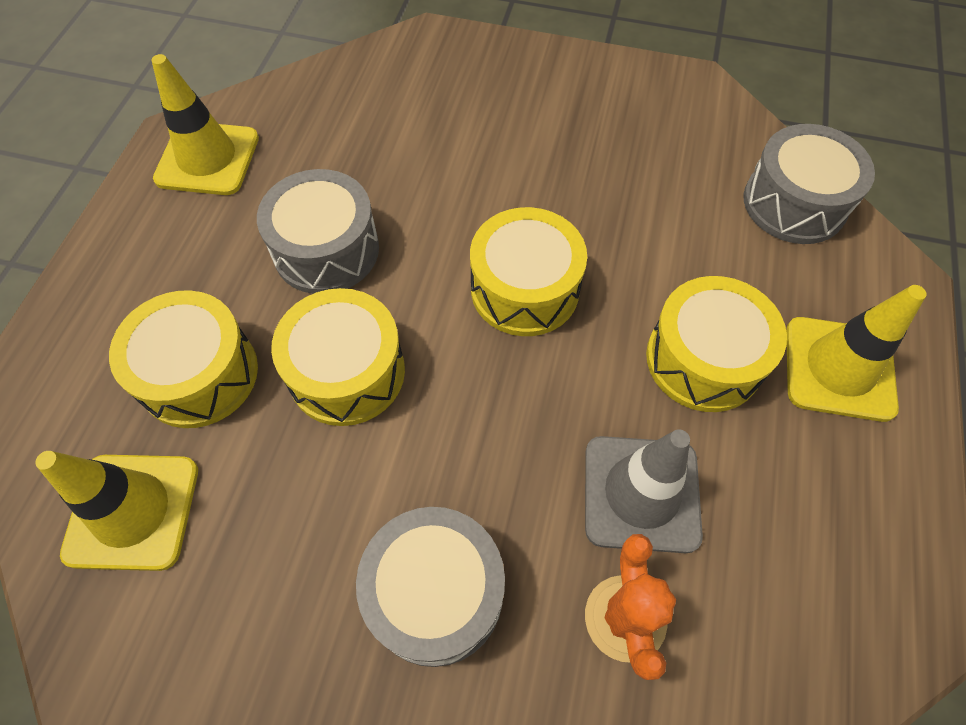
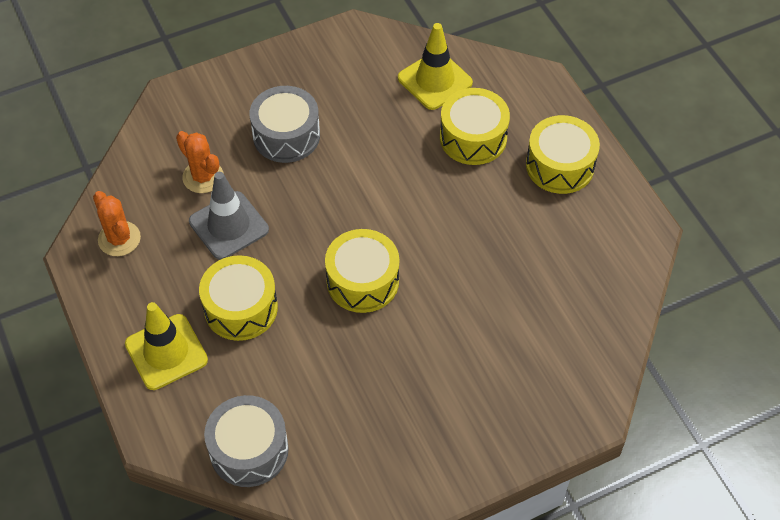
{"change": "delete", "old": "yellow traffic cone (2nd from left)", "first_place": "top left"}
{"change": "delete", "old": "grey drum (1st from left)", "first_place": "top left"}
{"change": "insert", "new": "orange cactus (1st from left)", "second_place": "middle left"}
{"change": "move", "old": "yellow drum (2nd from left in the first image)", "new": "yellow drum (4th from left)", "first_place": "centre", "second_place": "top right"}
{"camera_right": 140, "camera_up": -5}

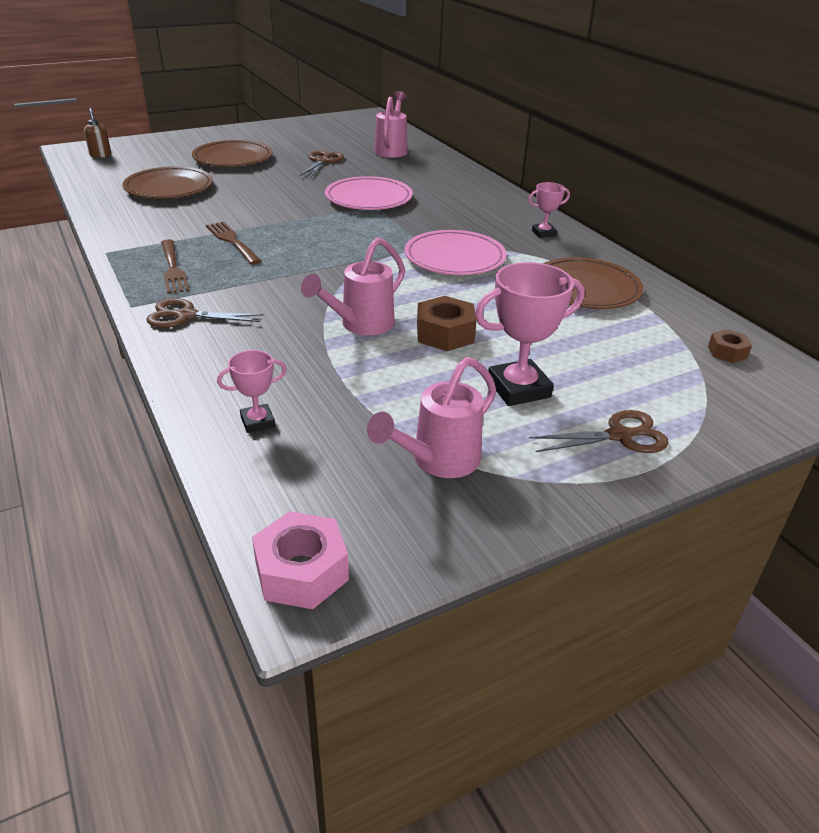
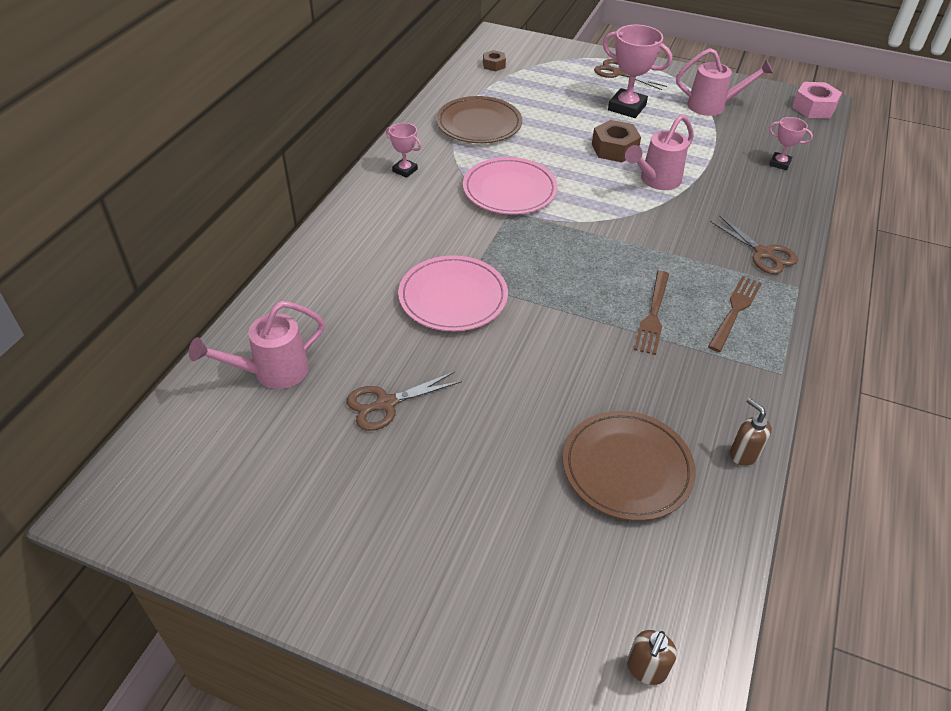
{"change": "delete", "old": "brown plate (2nd from left)", "first_place": "top left"}
{"change": "insert", "new": "brown soap dispenser (2nd from left)", "second_place": "middle right"}
{"change": "rotate", "old": "pink watering can (1st from left in the first image)", "first_place": "centre", "second_place": "top right", "degrees": 135}
{"camera_right": -130, "camera_up": 10}

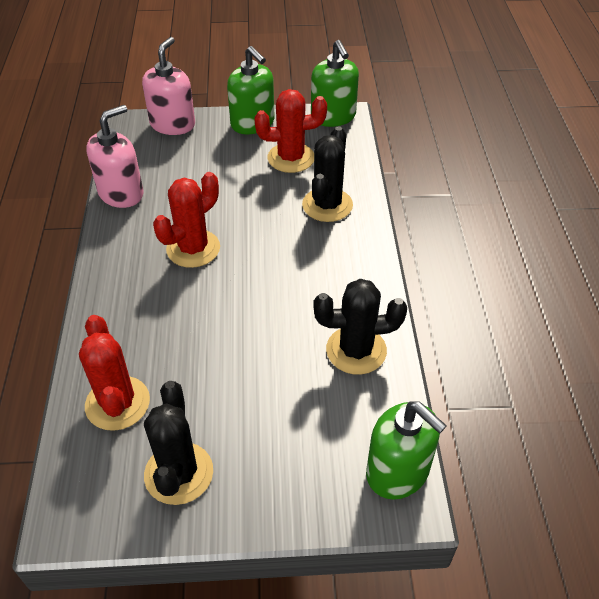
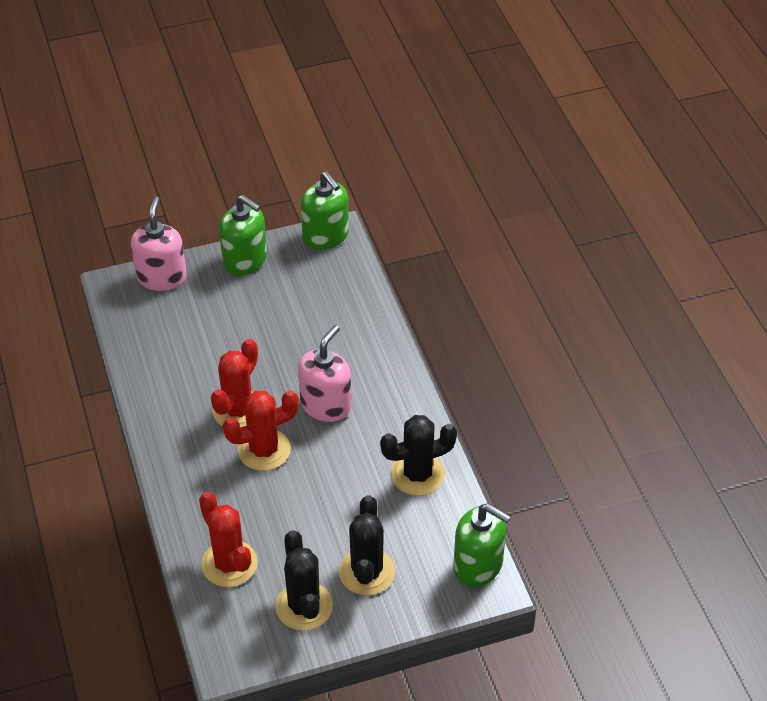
{"change": "move", "old": "pink soap dispenser (1st from left in the first image)", "new": "pink soap dispenser (2nd from left)", "first_place": "top left", "second_place": "centre"}
{"change": "move", "old": "red cactus (3rd from left)", "first_place": "top centre", "second_place": "centre"}
{"change": "move", "old": "black cactus (2nd from left)", "first_place": "top centre", "second_place": "bottom centre"}
{"camera_right": -15, "camera_up": 0}

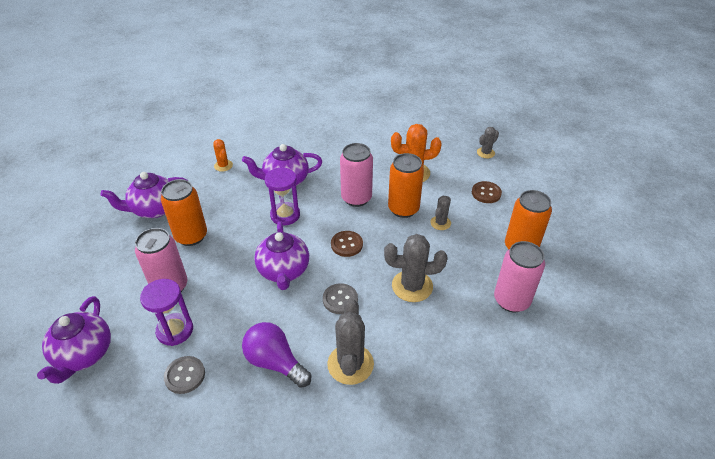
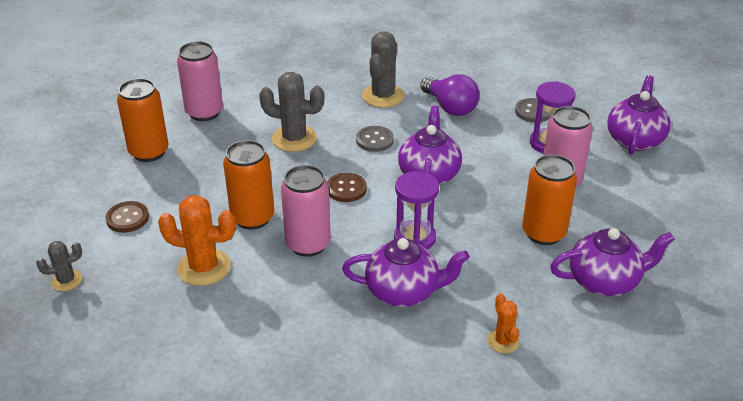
{"change": "delete", "old": "grey cactus (3rd from left)", "first_place": "centre"}
{"camera_right": -165, "camera_up": -5}

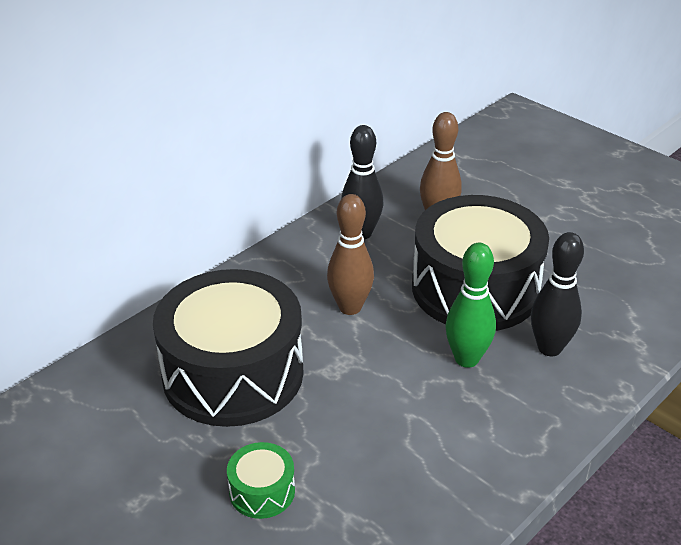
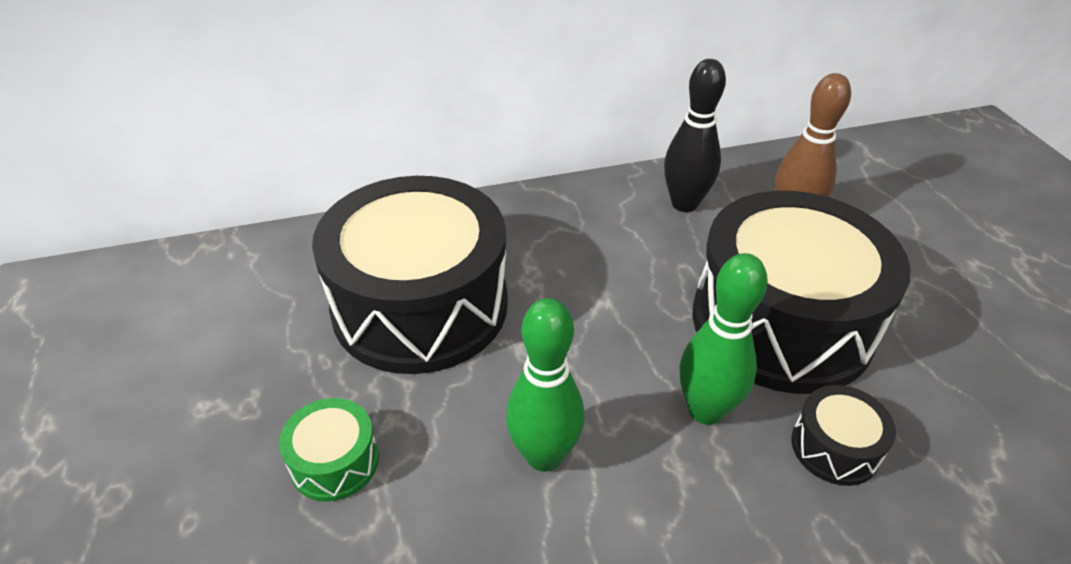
{"change": "delete", "old": "brown bowling pin (1st from left)", "first_place": "centre"}
{"change": "insert", "new": "green bowling pin (1st from left)", "second_place": "bottom centre"}
{"change": "replace", "old": "black bowling pin (2nd from left)", "new": "black drum (3rd from left)", "first_place": "middle right", "second_place": "bottom right"}
{"camera_right": 30, "camera_up": 5}

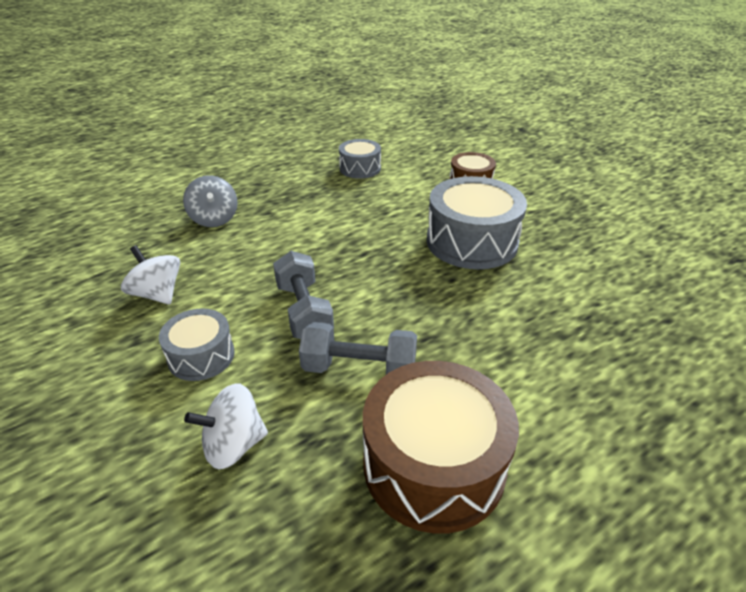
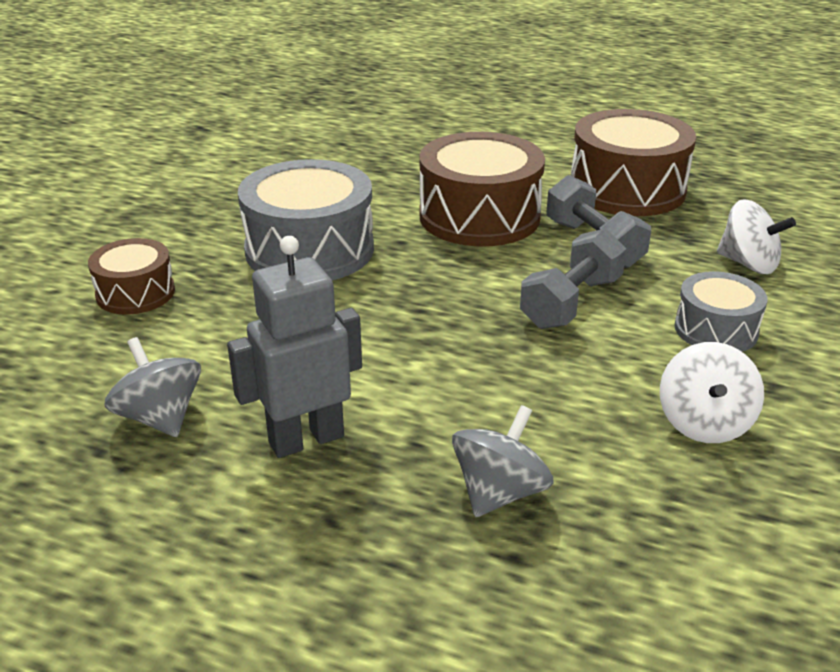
{"change": "insert", "new": "grey robot", "second_place": "centre"}
{"change": "insert", "new": "brown drum (2nd from left)", "second_place": "top centre"}
{"change": "replace", "old": "grey drum (2nd from left)", "new": "grey spinning top (1st from left)", "first_place": "top centre", "second_place": "middle left"}
{"camera_right": -125, "camera_up": -5}

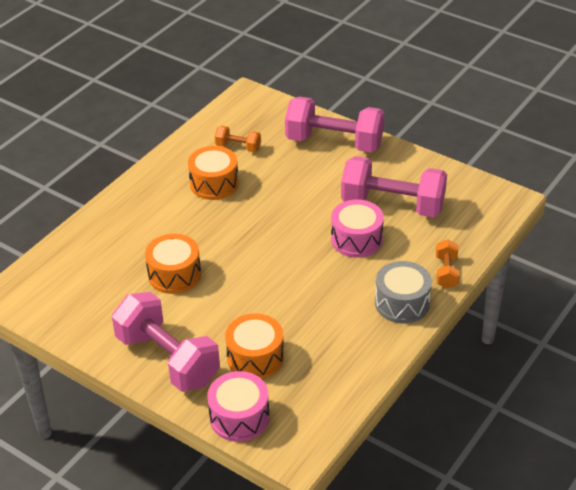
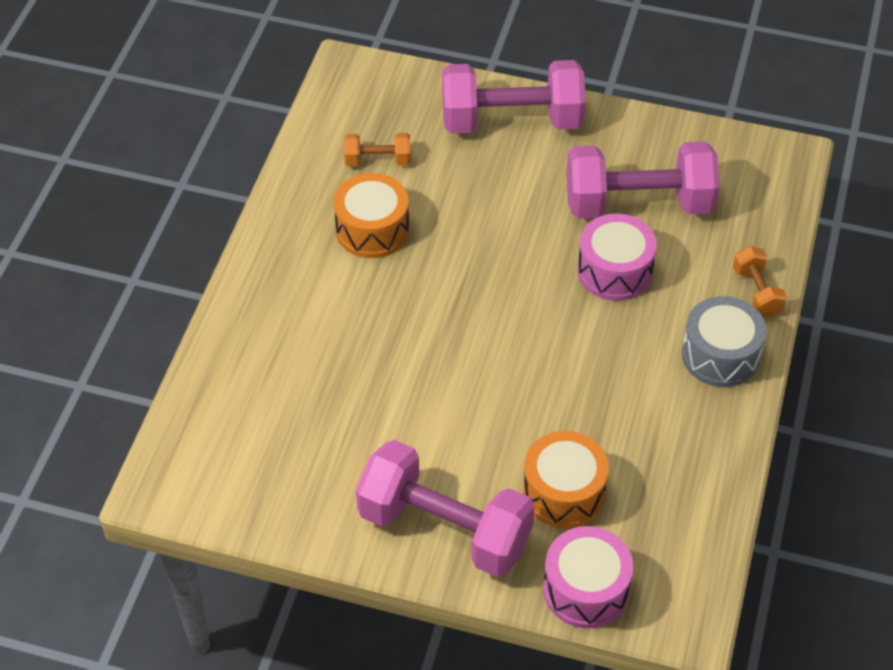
{"change": "delete", "old": "orange drum (1st from left)", "first_place": "middle left"}
{"camera_right": -20, "camera_up": 10}

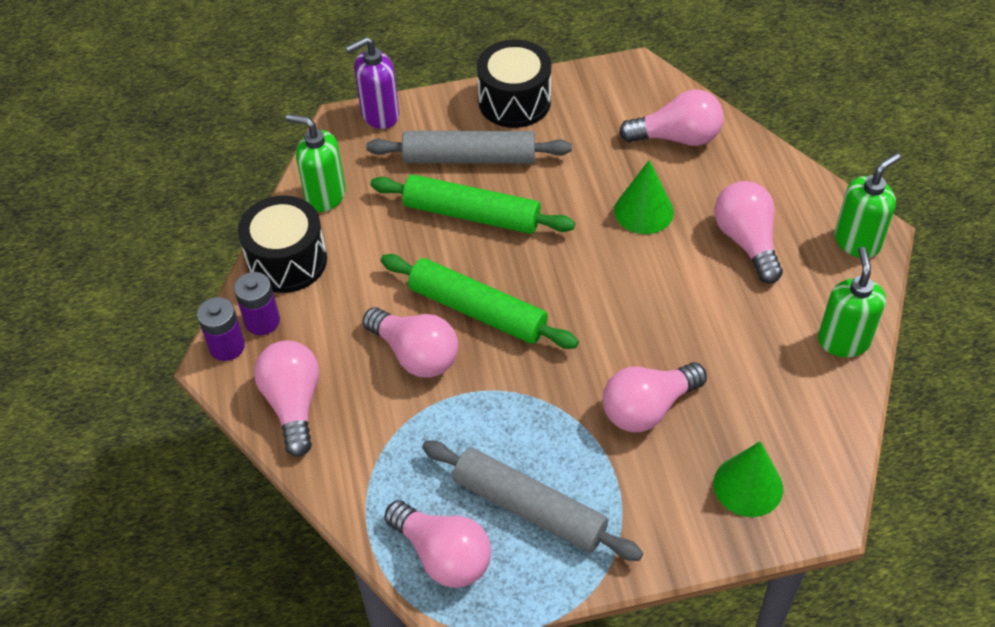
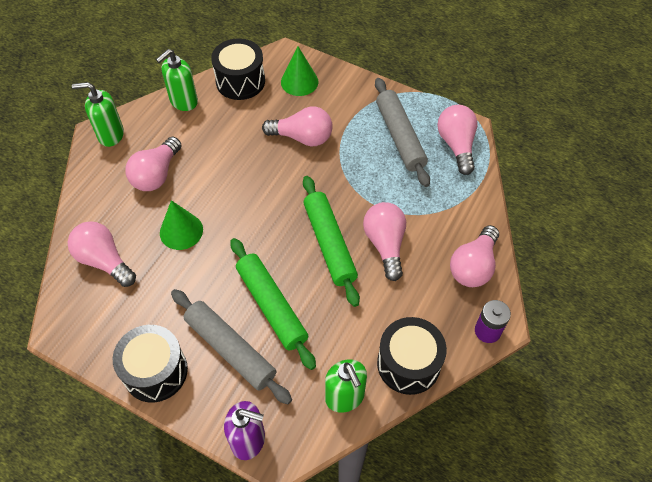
{"change": "delete", "old": "purple battery (2nd from left)", "first_place": "middle left"}
{"change": "insert", "new": "black drum (2nd from left)", "second_place": "top centre"}
{"camera_right": -140, "camera_up": 5}

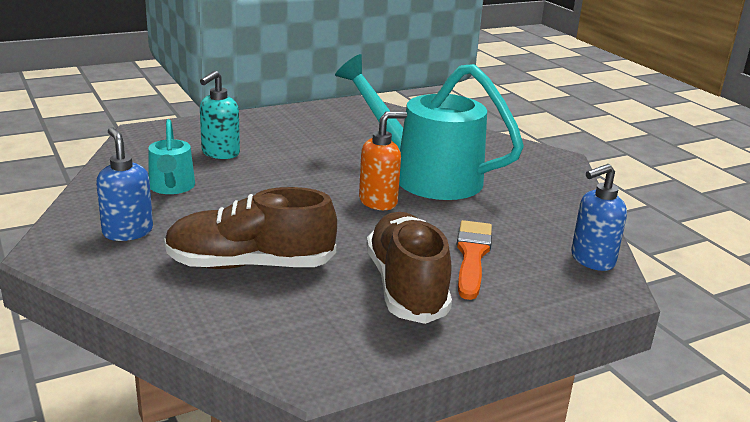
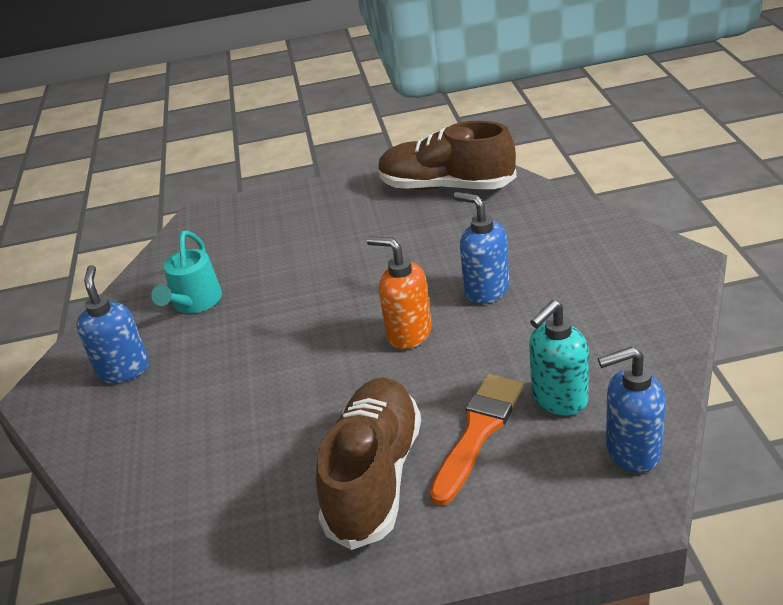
{"change": "move", "old": "brown shoe (1st from left in the first image)", "new": "brown shoe (2nd from left)", "first_place": "centre", "second_place": "top centre"}
{"change": "move", "old": "turquoise soap dispenser", "first_place": "top left", "second_place": "middle right"}
{"change": "replace", "old": "turquoise watering can (2nd from left)", "new": "blue soap dispenser (2nd from left)", "first_place": "top centre", "second_place": "centre"}
{"change": "rotate", "old": "orange soap dispenser", "first_place": "centre", "second_place": "centre", "degrees": -135}
{"camera_right": 25, "camera_up": 10}

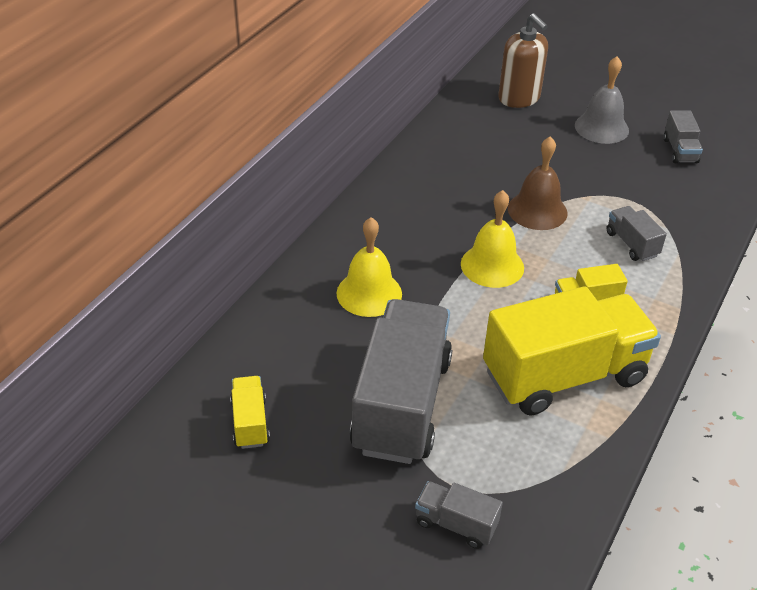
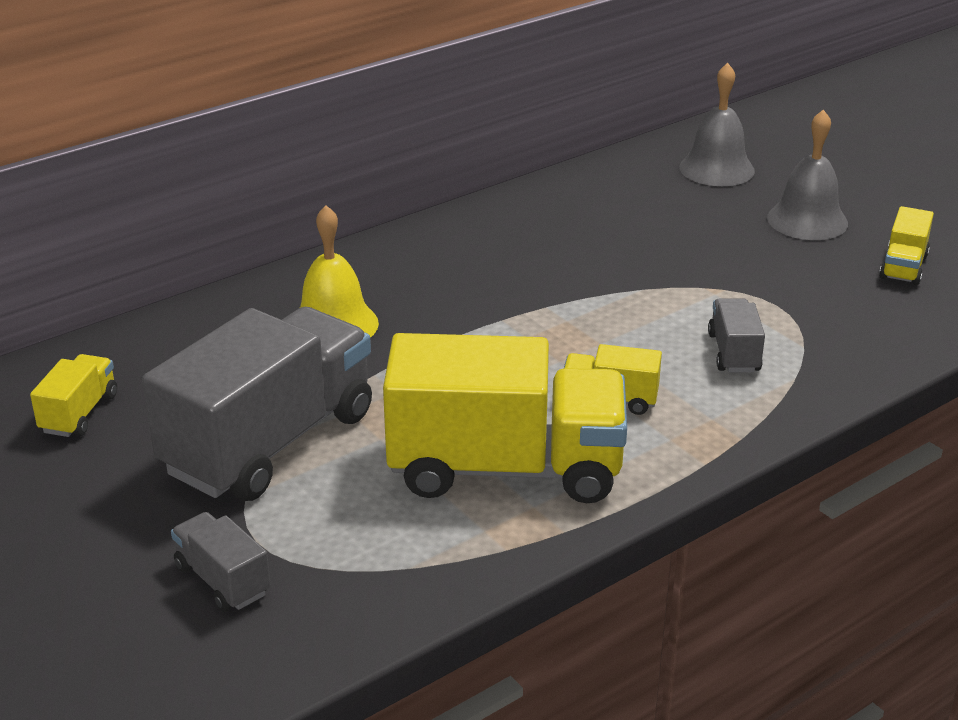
{"change": "delete", "old": "yellow bell (2nd from left)", "first_place": "centre"}
{"change": "delete", "old": "brown bell", "first_place": "top right"}
{"change": "replace", "old": "brown soap dispenser", "new": "grey bell (1st from left)", "first_place": "top right", "second_place": "top right"}
{"change": "recolor", "old": "grey truck (4th from left)", "new": "yellow truck (4th from left)", "first_place": "top right", "second_place": "middle right"}
{"camera_right": 25, "camera_up": -10}

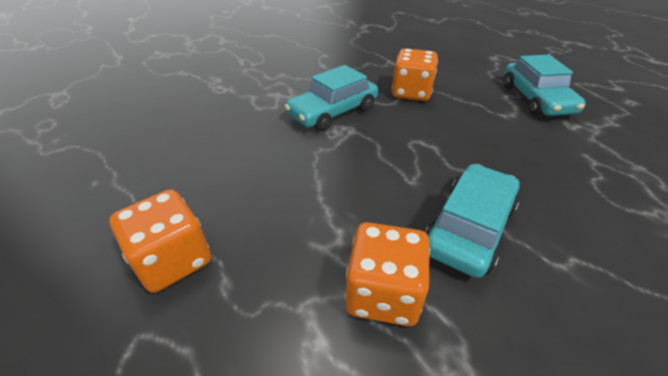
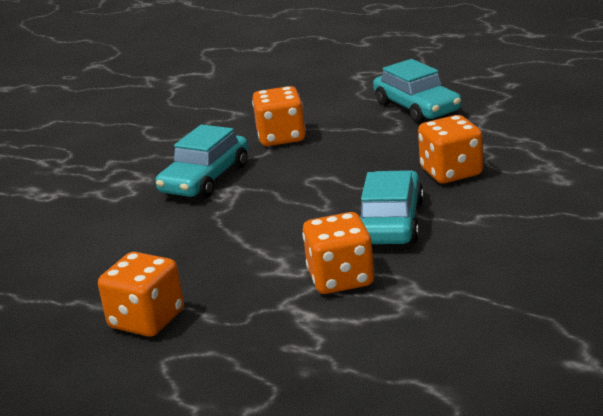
{"change": "insert", "new": "orange dice (4th from left)", "second_place": "middle right"}
{"camera_right": -20, "camera_up": -15}

